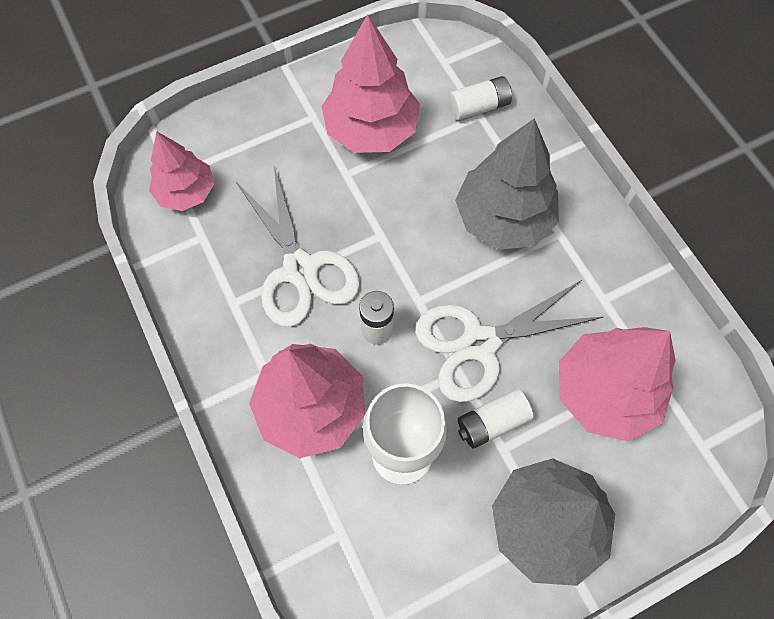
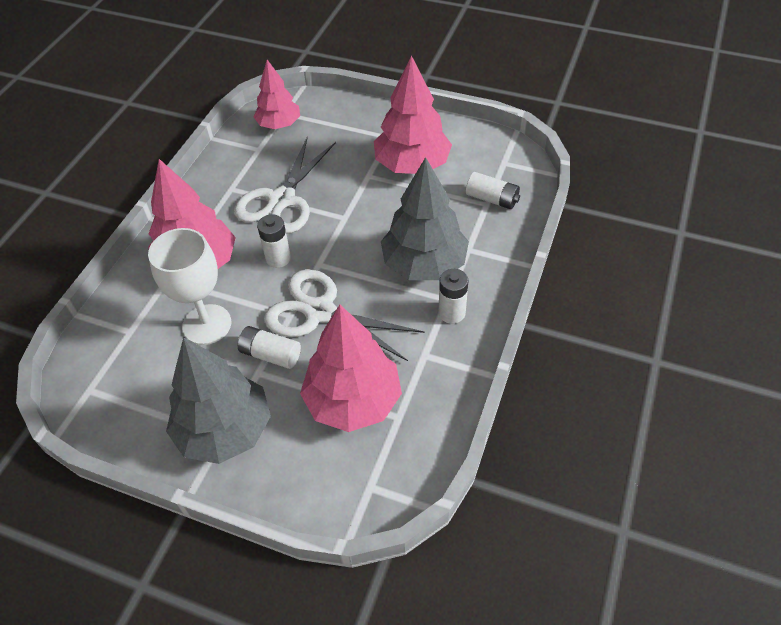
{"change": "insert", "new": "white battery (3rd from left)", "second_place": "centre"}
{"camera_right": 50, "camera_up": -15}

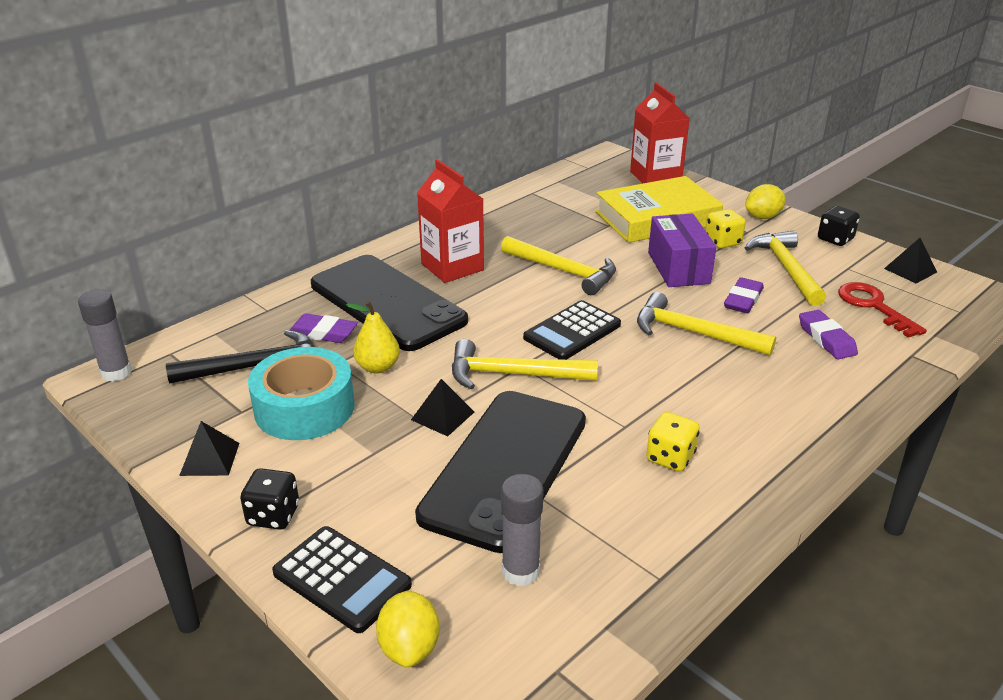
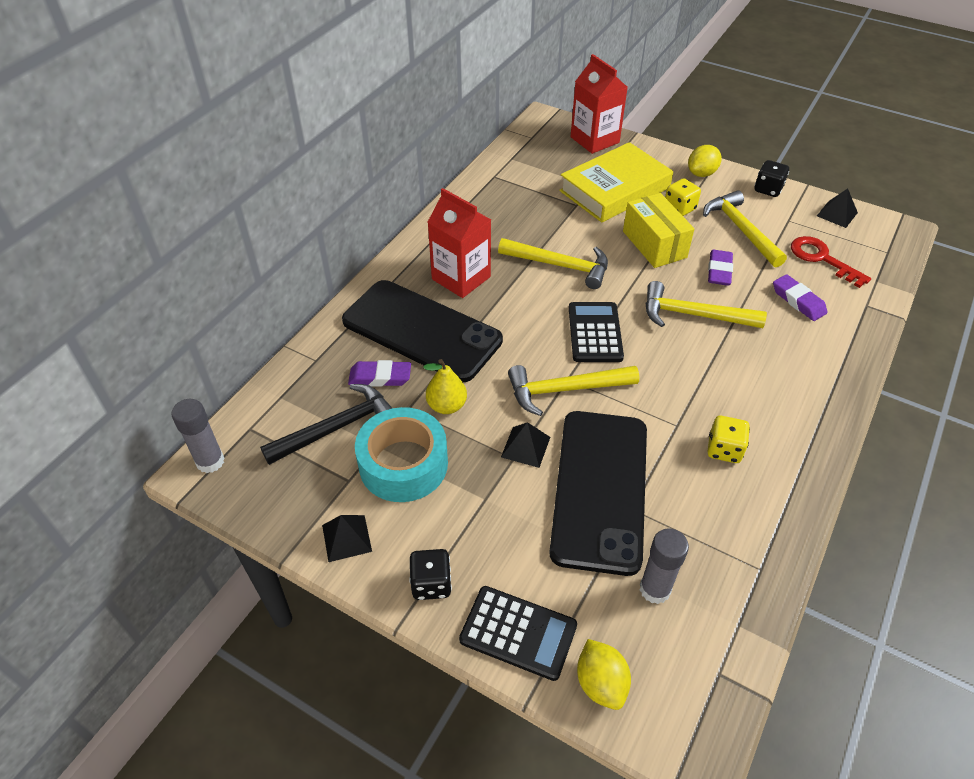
{"change": "recolor", "old": "purple box", "new": "yellow box", "first_place": "middle right", "second_place": "top right"}
{"change": "rotate", "old": "black calculator (2nd from left)", "first_place": "centre", "second_place": "centre", "degrees": 150}
{"camera_right": -15, "camera_up": 15}

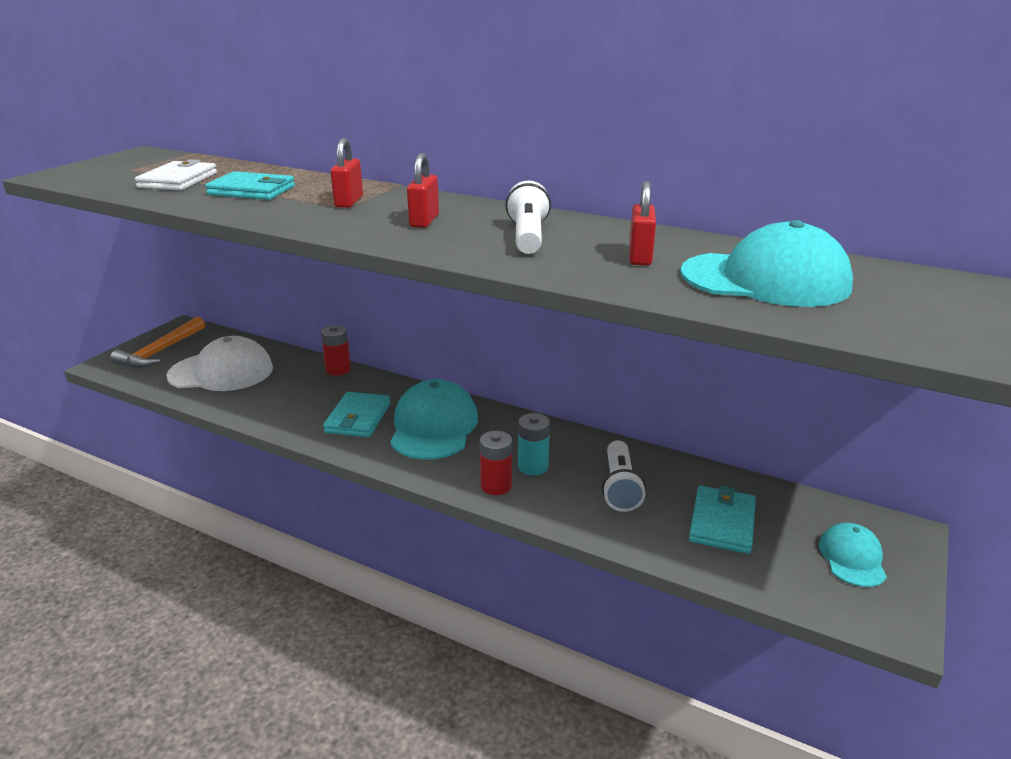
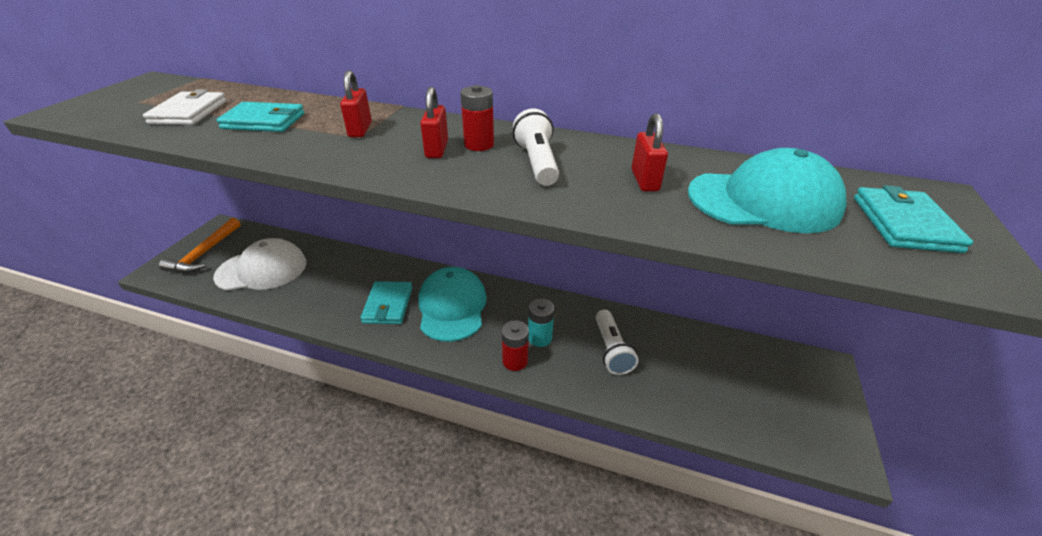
{"change": "delete", "old": "turquoise cap (3rd from left)", "first_place": "bottom right"}
{"change": "move", "old": "red battery (1st from left)", "first_place": "middle left", "second_place": "top centre"}
{"change": "move", "old": "turquoise wallet (3rd from left)", "first_place": "bottom right", "second_place": "middle right"}
{"camera_right": -10, "camera_up": 10}

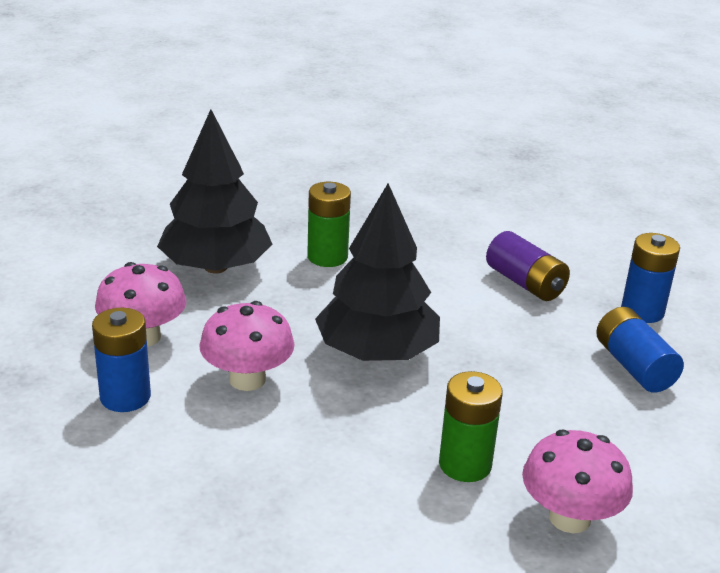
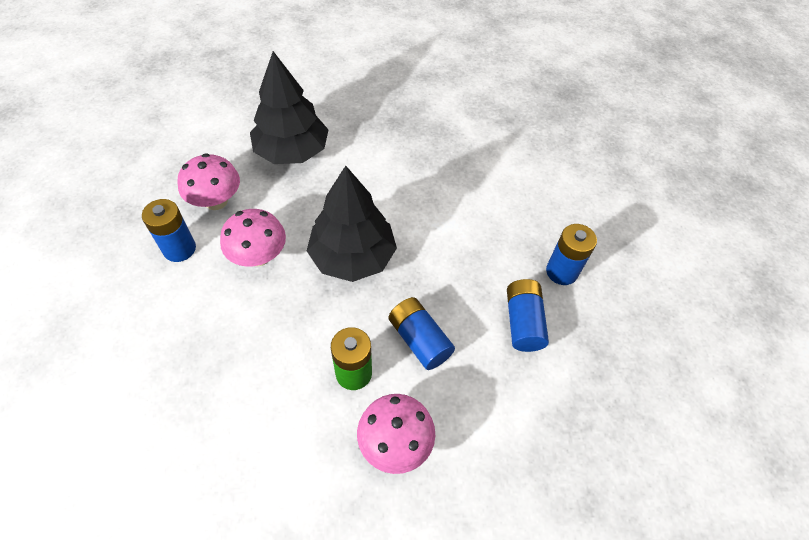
{"change": "delete", "old": "green battery (1st from left)", "first_place": "centre"}
{"change": "delete", "old": "purple battery", "first_place": "middle right"}
{"change": "insert", "new": "blue battery (2nd from left)", "second_place": "centre"}
{"camera_right": 20, "camera_up": 25}

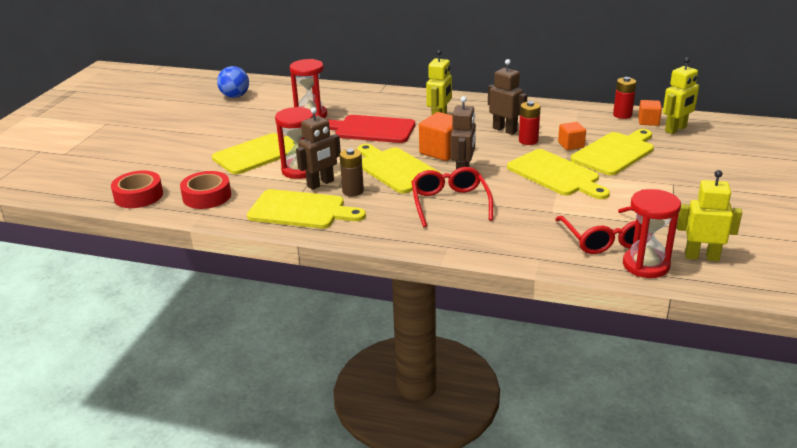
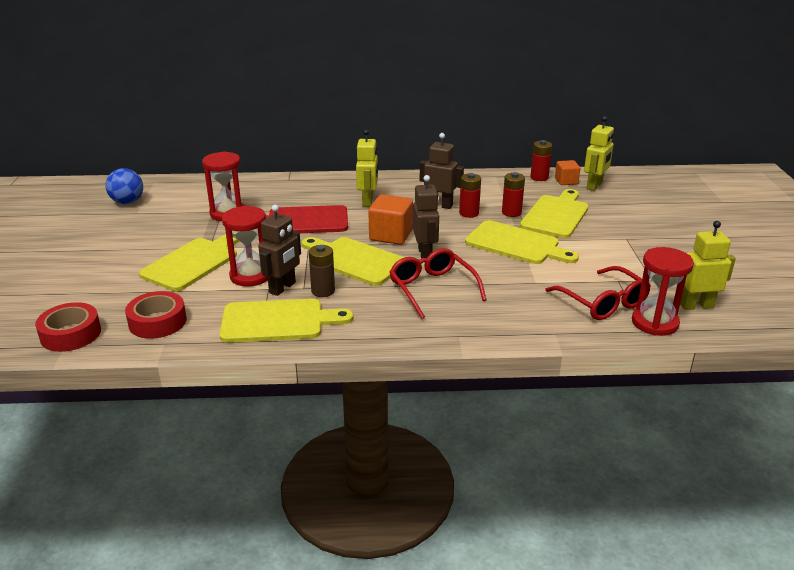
{"change": "replace", "old": "orange cube (2nd from left)", "new": "red battery (2nd from left)", "first_place": "top right", "second_place": "centre"}
{"camera_right": -20, "camera_up": 0}

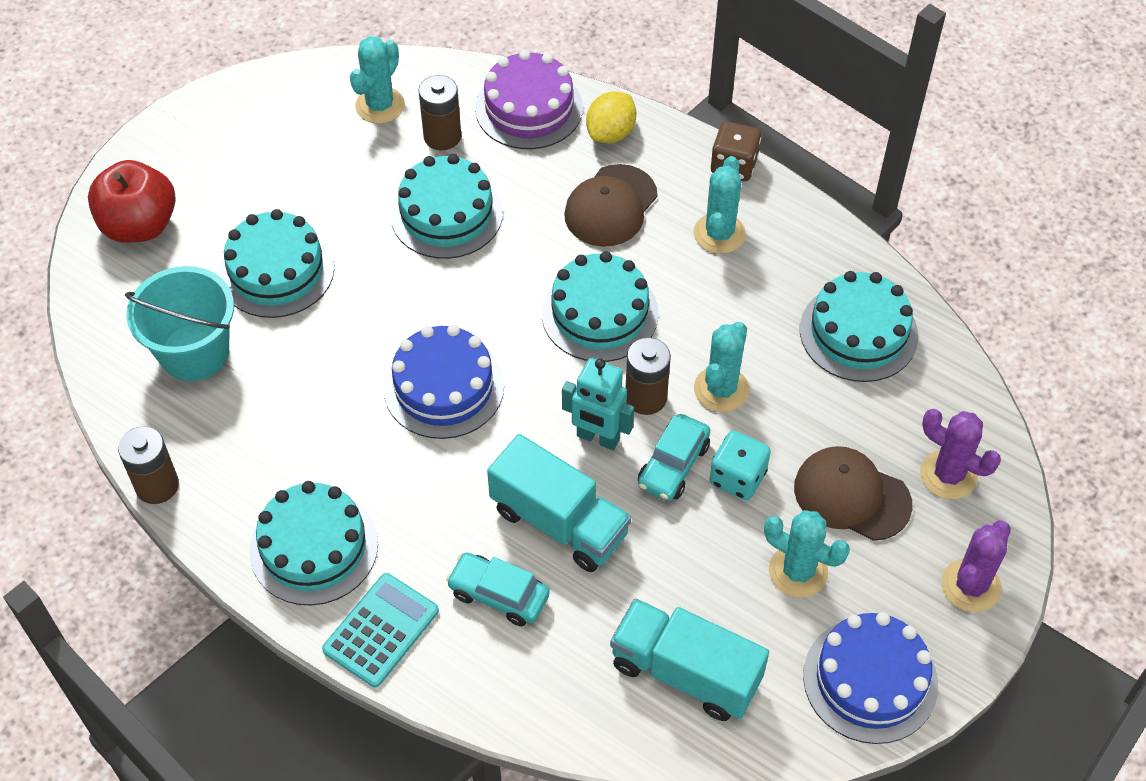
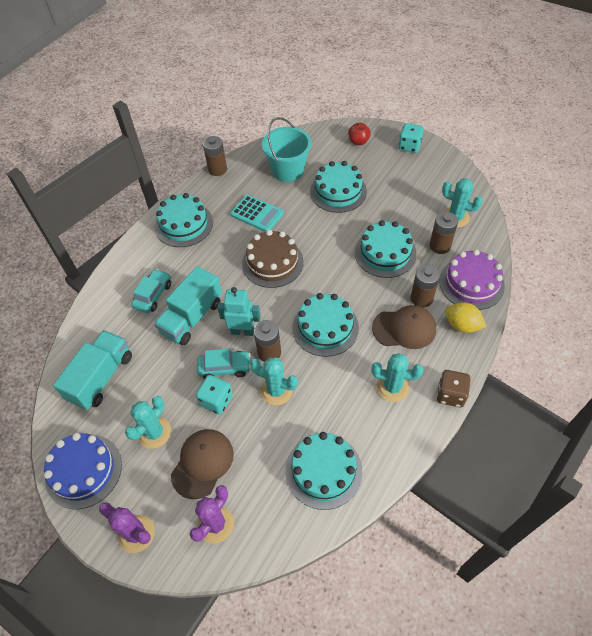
{"change": "insert", "new": "turquoise dice (2nd from left)", "second_place": "top right"}
{"change": "insert", "new": "brown battery (3rd from left)", "second_place": "middle right"}
{"change": "move", "old": "turquoise calculator", "first_place": "bottom left", "second_place": "centre"}
{"change": "recolor", "old": "blue cake (1st from left)", "new": "brown cake", "first_place": "centre", "second_place": "centre"}
{"change": "rotate", "old": "turquoise robot", "first_place": "centre", "second_place": "centre", "degrees": 75}
{"change": "rotate", "old": "brown cap (1st from left in the first image)", "first_place": "top centre", "second_place": "middle right", "degrees": 150}
{"change": "rotate", "old": "turquoise car (2nd from left)", "first_place": "centre", "second_place": "centre", "degrees": 150}
{"change": "resize", "old": "red apple", "first_place": "top left", "second_place": "top centre", "factor": 0.56}
{"camera_right": 90, "camera_up": 0}

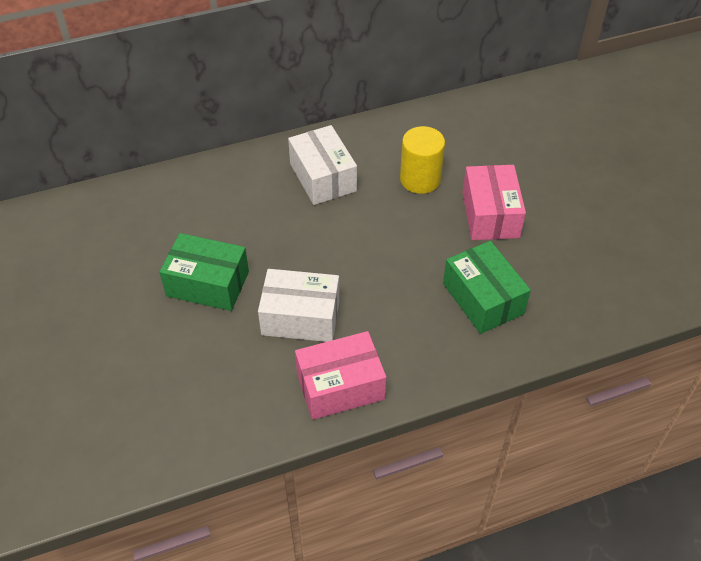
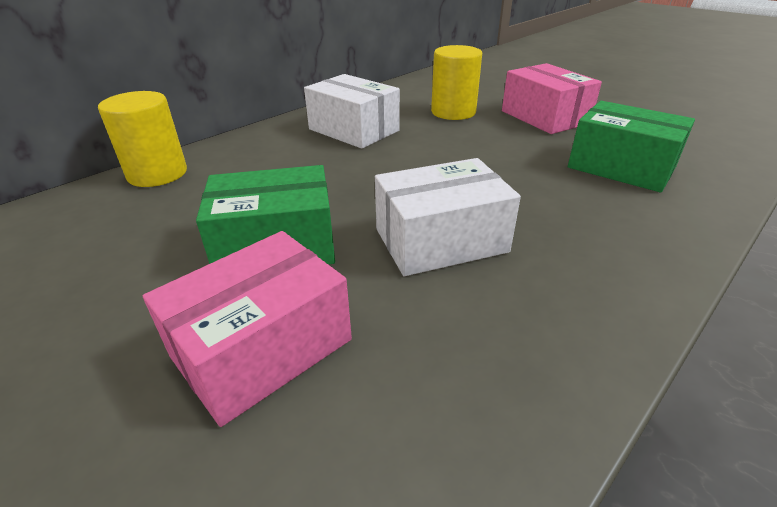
{"change": "insert", "new": "yellow cylinder (1st from left)", "second_place": "top left"}
{"change": "move", "old": "pink box (1st from left)", "first_place": "bottom centre", "second_place": "middle left"}
{"camera_right": -25, "camera_up": -15}

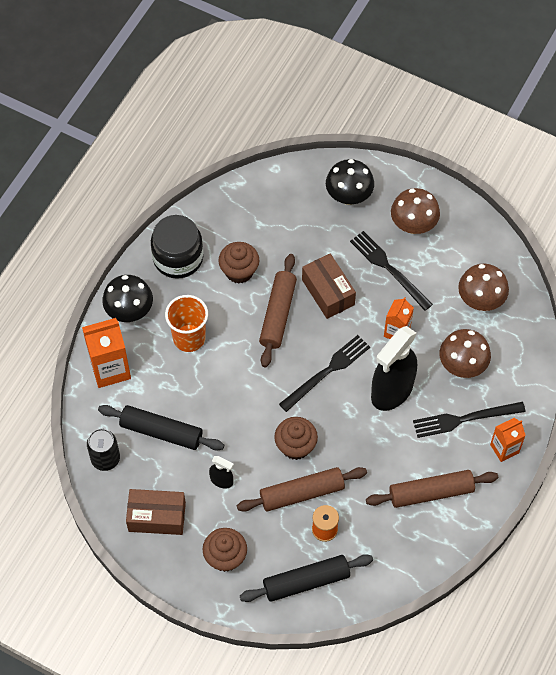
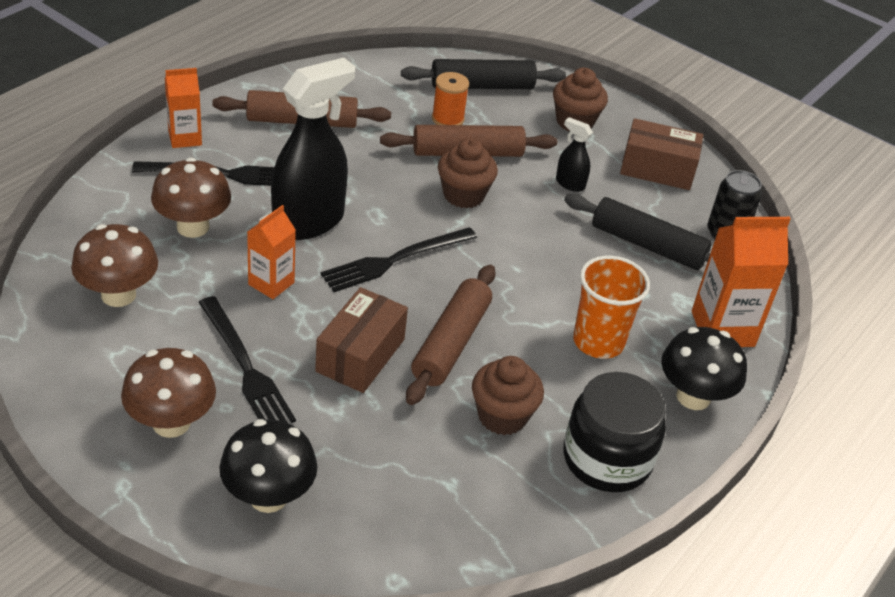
{"change": "rotate", "old": "brown box (2nd from left in the first image)", "first_place": "centre", "second_place": "centre", "degrees": 45}
{"camera_right": -175, "camera_up": -20}

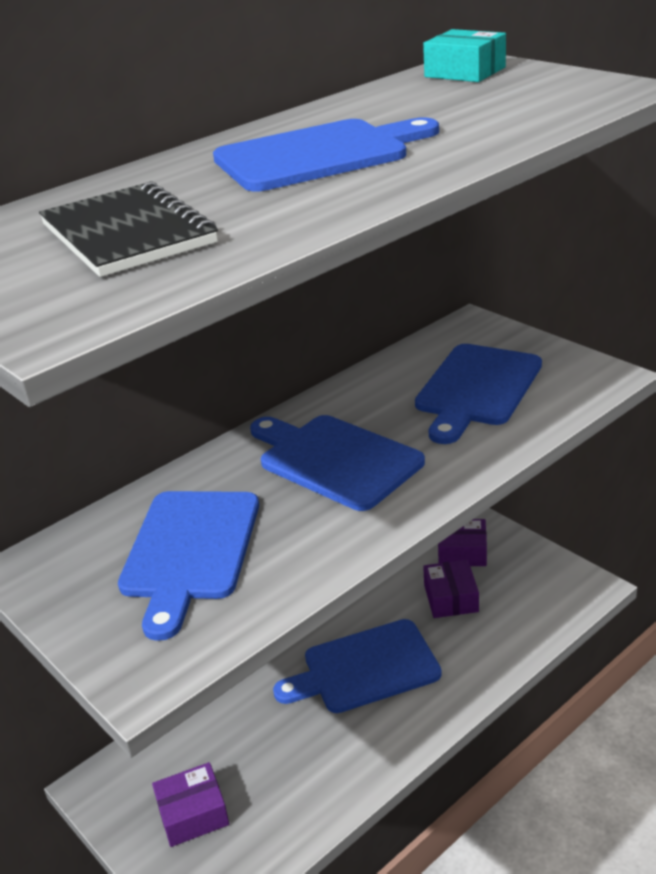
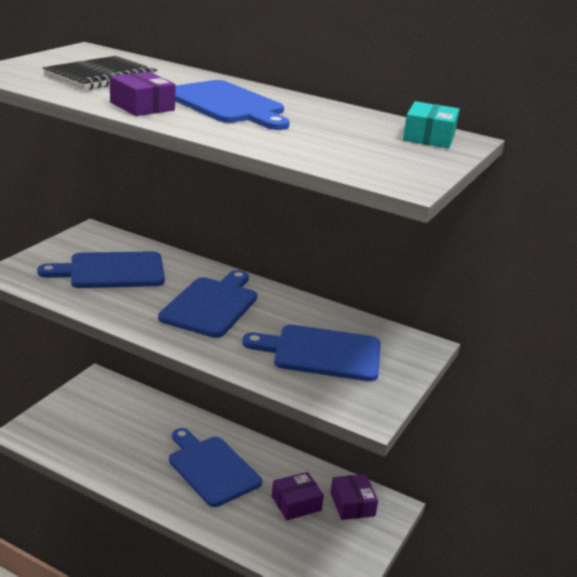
{"change": "move", "old": "purple box (1st from left)", "first_place": "bottom left", "second_place": "top left"}
{"camera_right": 65, "camera_up": -5}

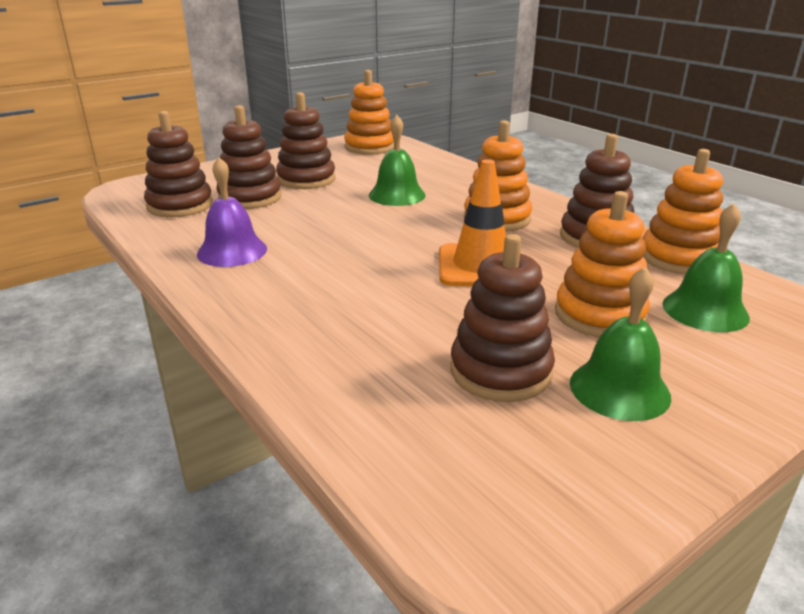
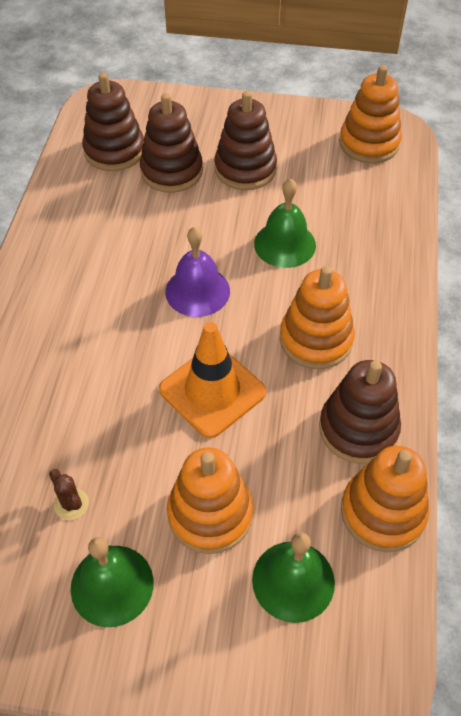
{"change": "move", "old": "purple bell", "first_place": "middle left", "second_place": "centre"}
{"change": "replace", "old": "brown stacking toy (4th from left)", "new": "brown cactus", "first_place": "centre", "second_place": "bottom left"}
{"camera_right": 45, "camera_up": 25}

